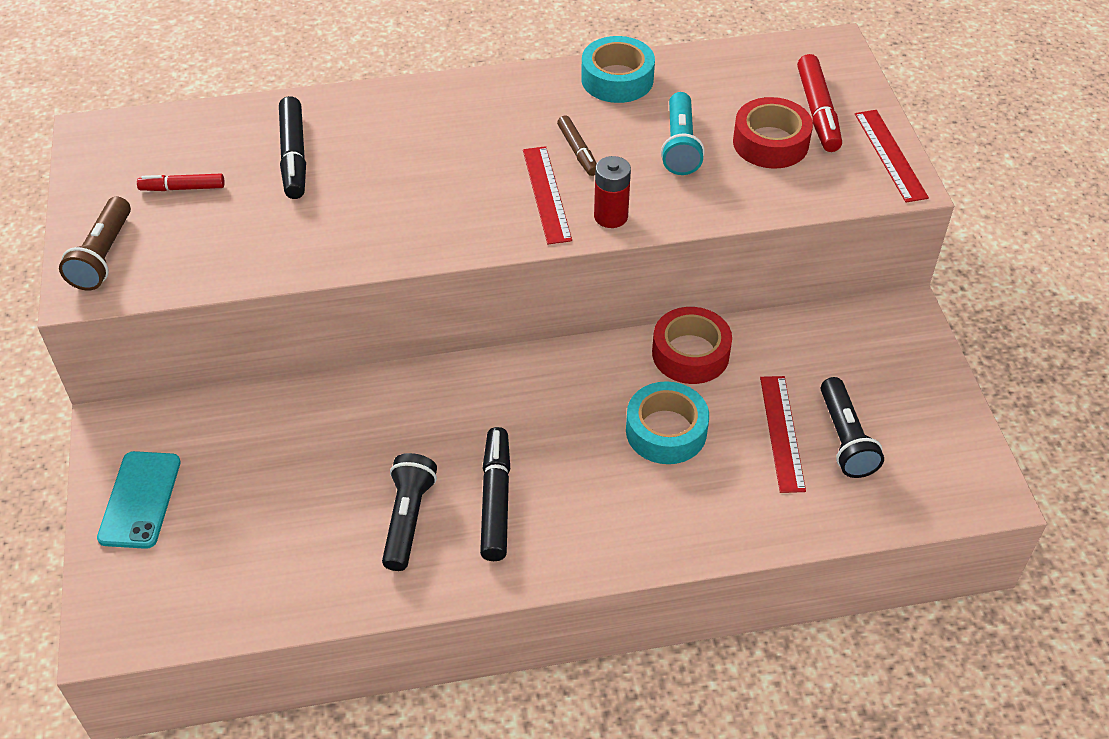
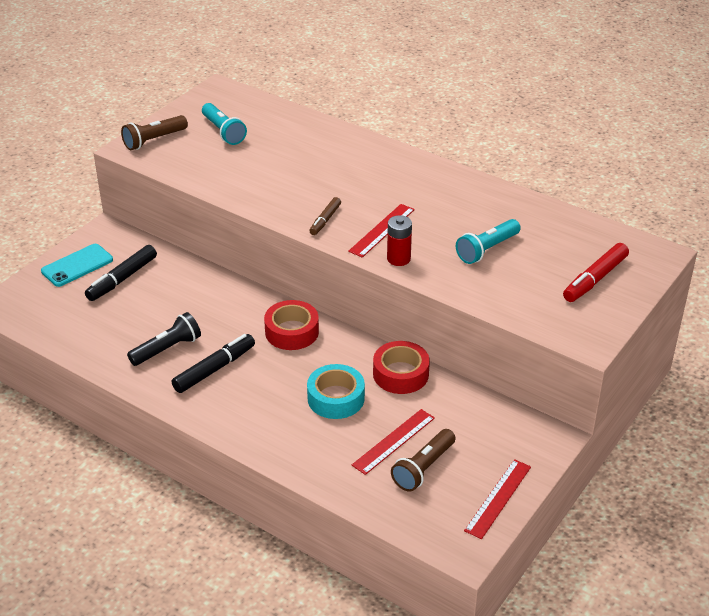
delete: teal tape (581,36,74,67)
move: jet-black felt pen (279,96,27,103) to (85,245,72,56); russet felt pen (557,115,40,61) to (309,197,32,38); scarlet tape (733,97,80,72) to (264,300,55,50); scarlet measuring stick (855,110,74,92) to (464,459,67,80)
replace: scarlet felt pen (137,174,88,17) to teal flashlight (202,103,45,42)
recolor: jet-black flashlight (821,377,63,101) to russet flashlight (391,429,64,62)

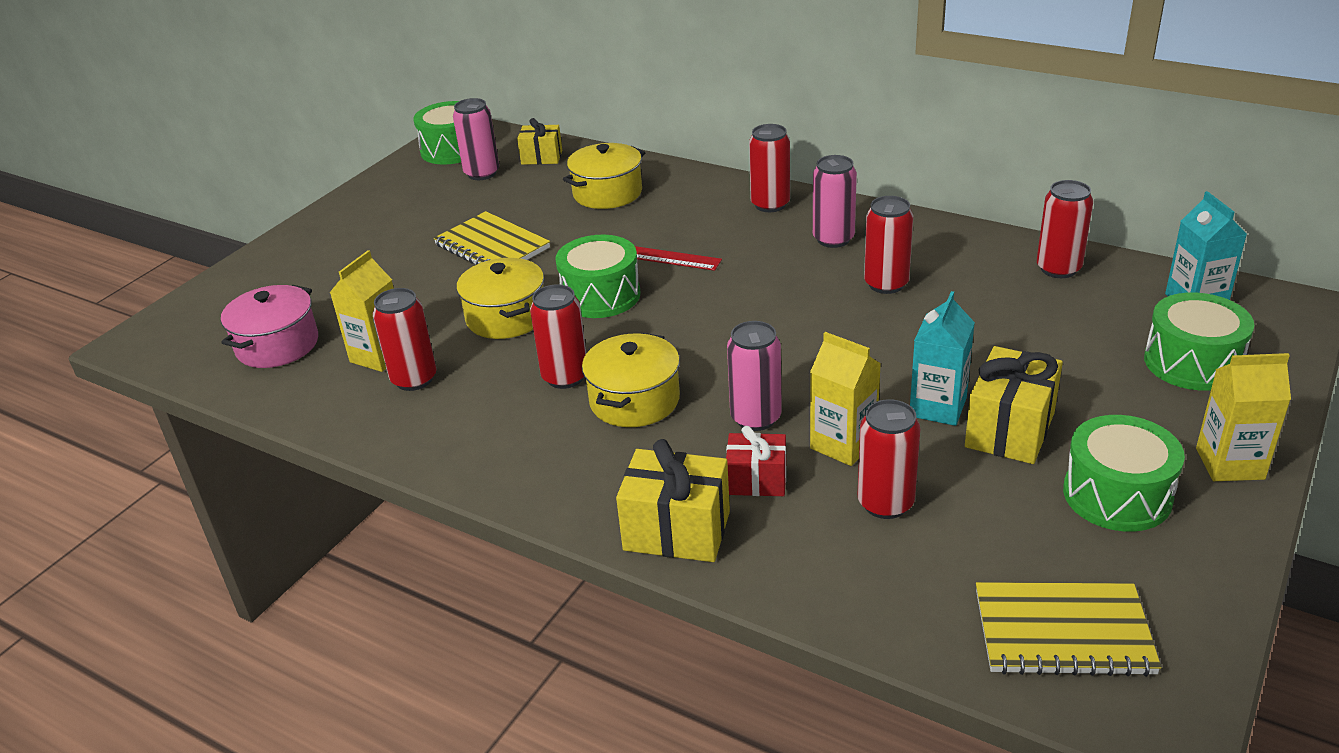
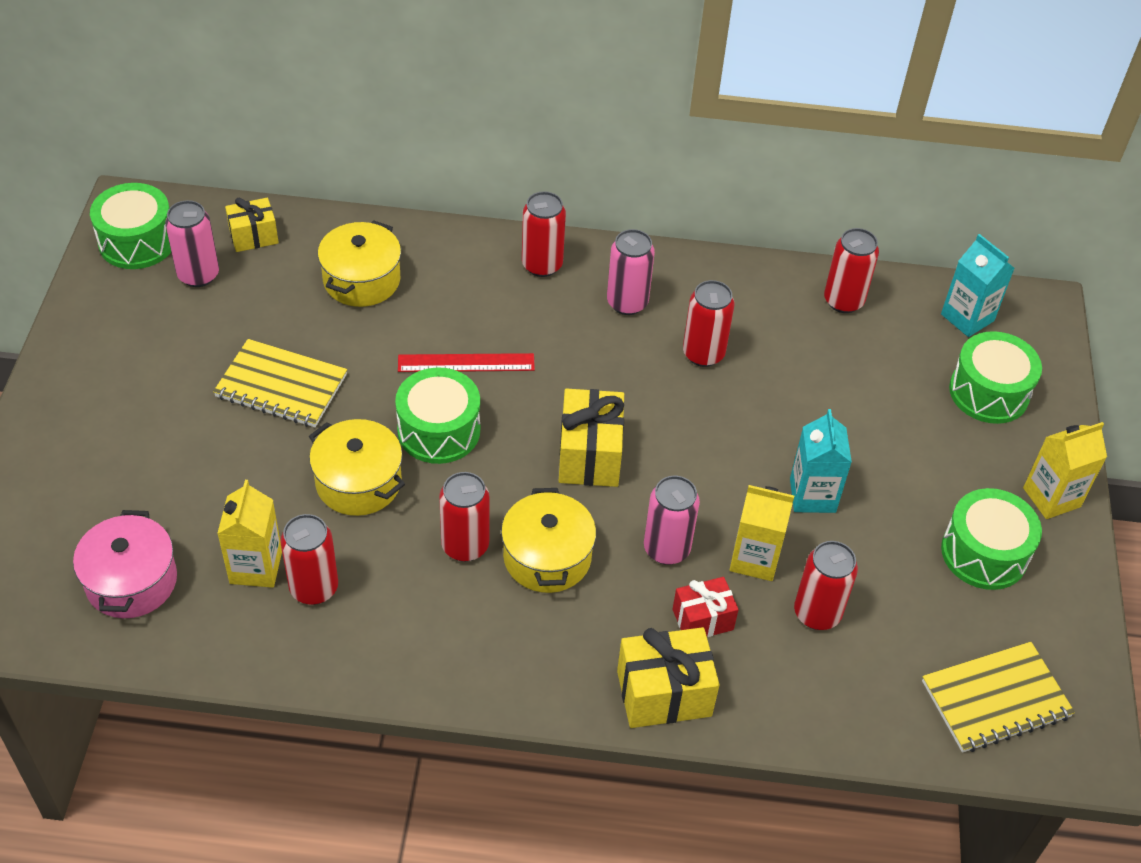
move: golden wrapped gift (965,346,98,118) to (559,388,65,99)

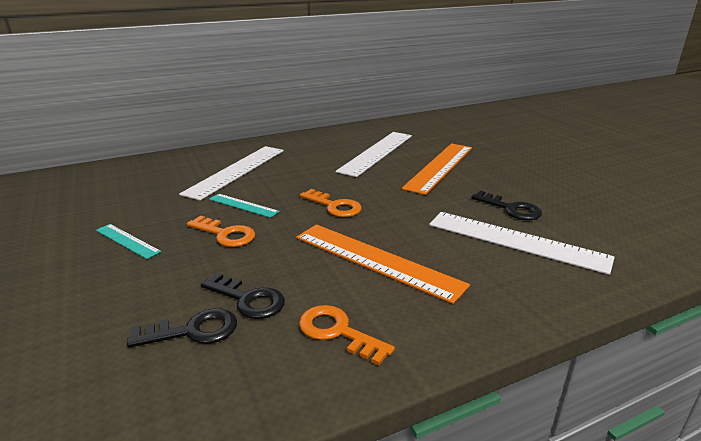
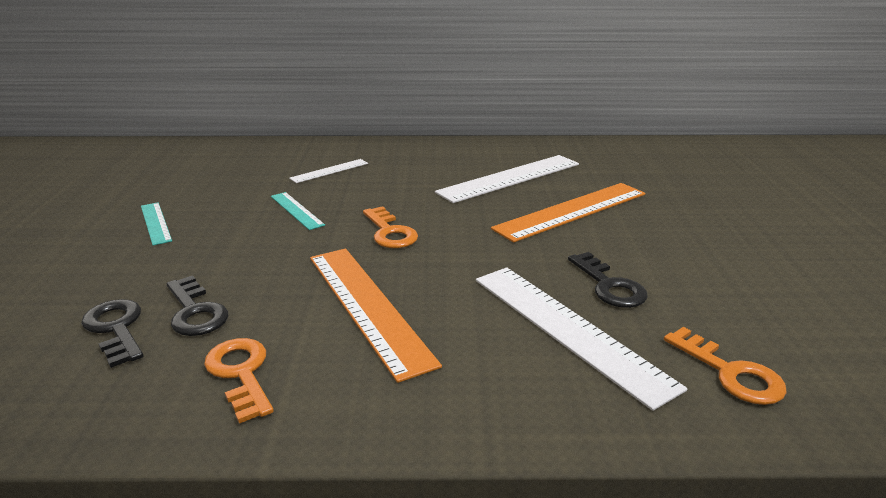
move: bright orange door key (187,216,68,31) to (664,327,123,78)
rotate: jet-black door key (127,308,110,40) = (81,299,62,69) 135 degrees counterclockwise
resize: snow-white measuring stick (179,146,105,55) = (289,159,79,24) x0.51

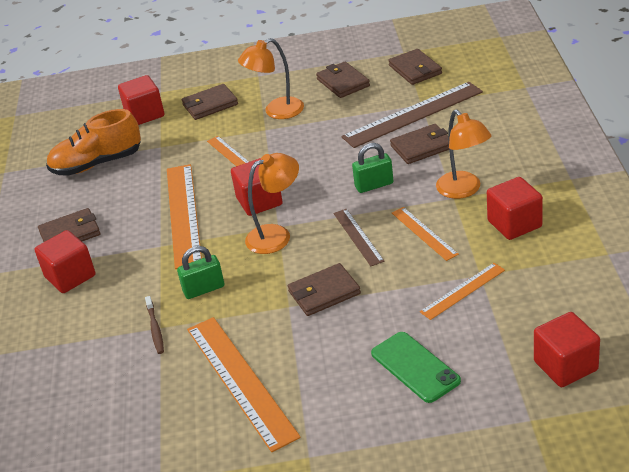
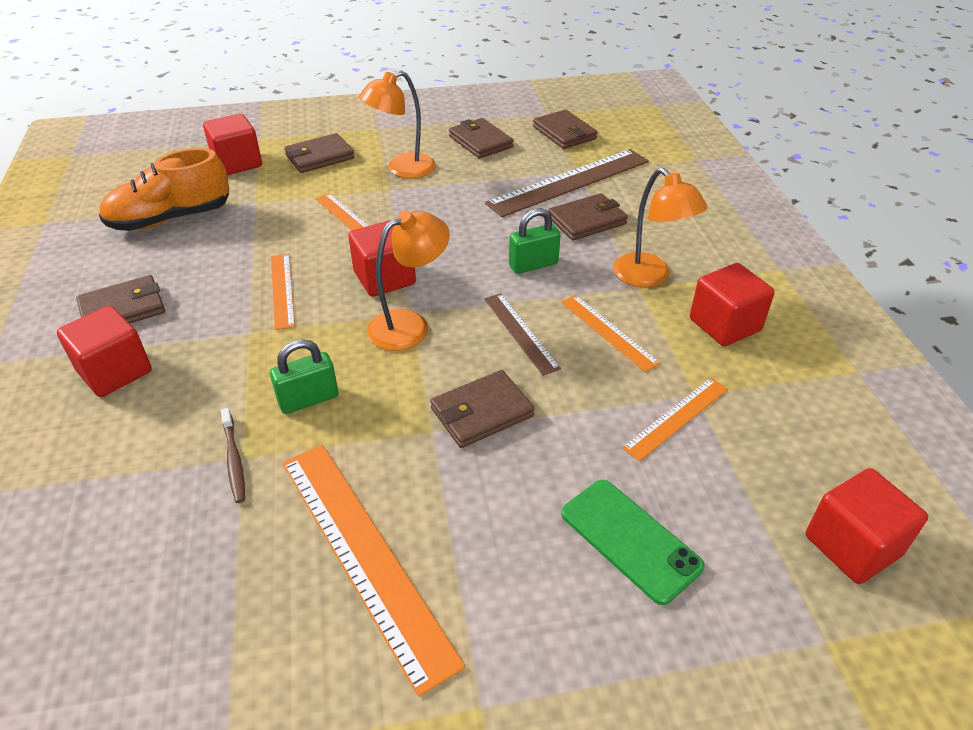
resize: bright orange measuring stick (167,164,35,105) = (271,254,24,76) x0.54

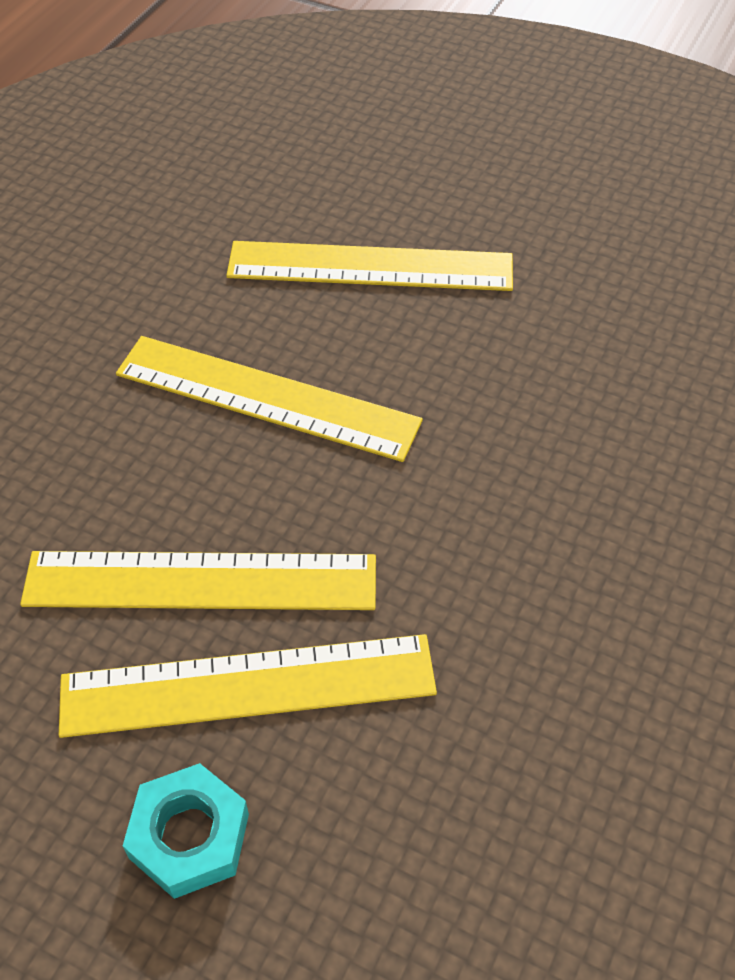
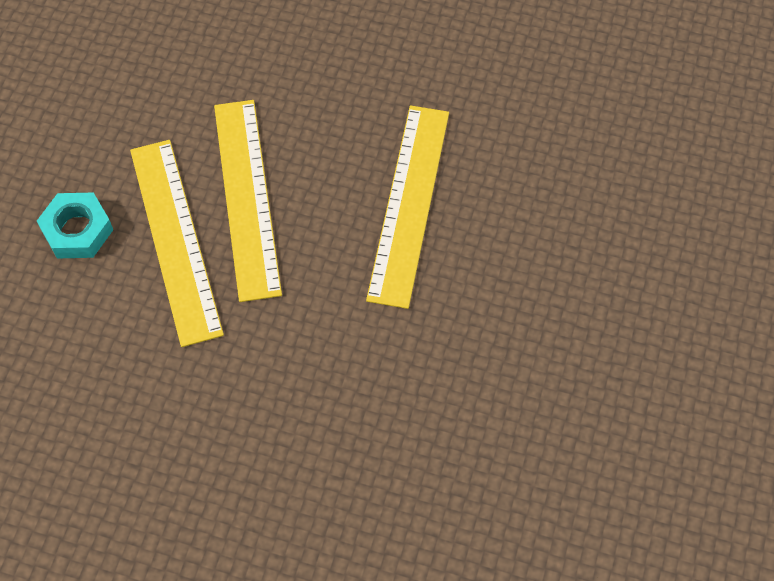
delete: golden measuring stick (226,241,287,50)

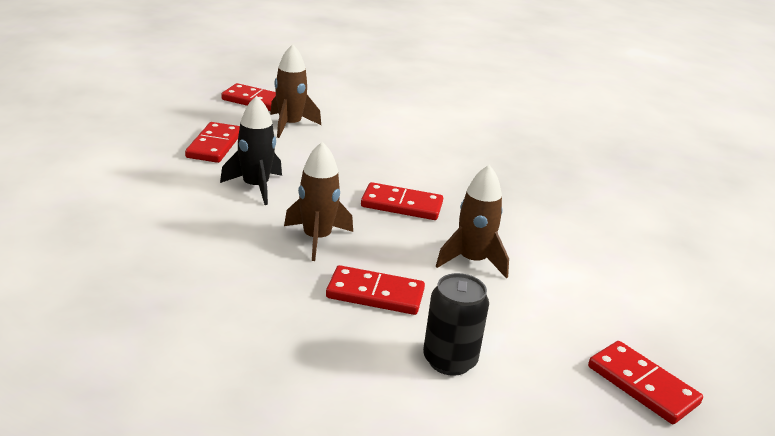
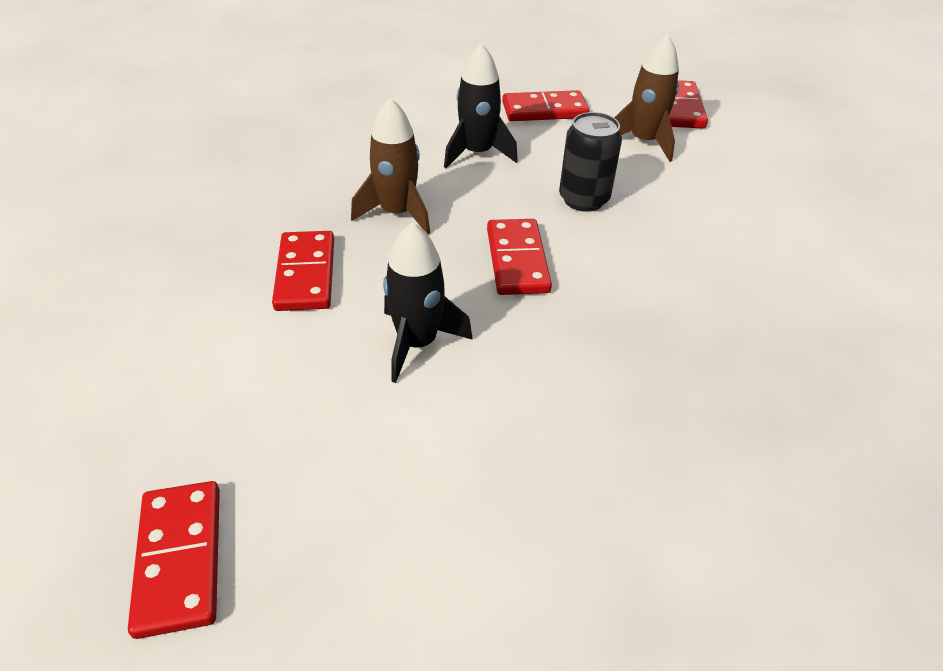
move: jet-black can (423,273,66,103) to (559,112,63,100)
recolor: russet spaceship (436,165,73,114) to jet-black spaceship (383,222,90,161)
rotate: scarlet domino piece (588,341,115,83) = (128,481,92,158) 45 degrees counterclockwise

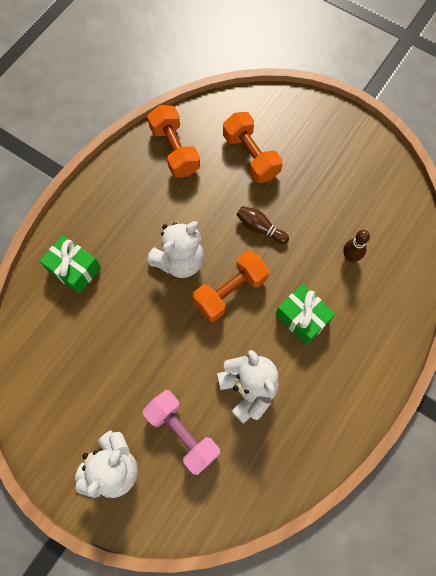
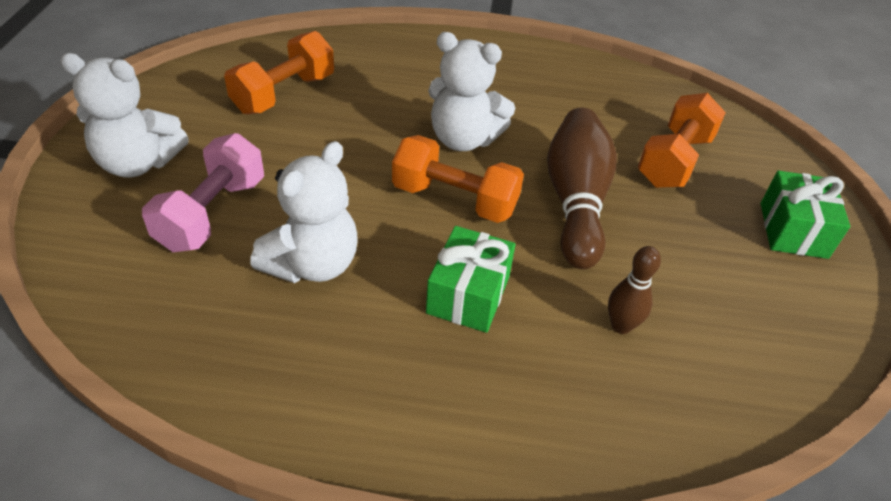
move: leaf-green wrapped gift (40,235,61,59) to (761,171,89,88); bright orange dumbbell (147,105,53,73) to (224,31,110,83)
resize: russet bowling pin (236,206,53,38) = (547,108,70,161) x1.94

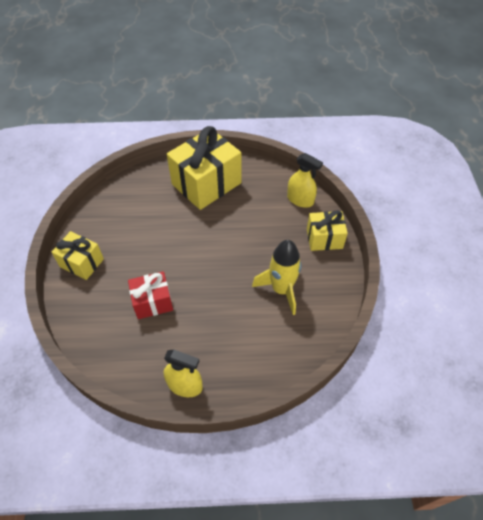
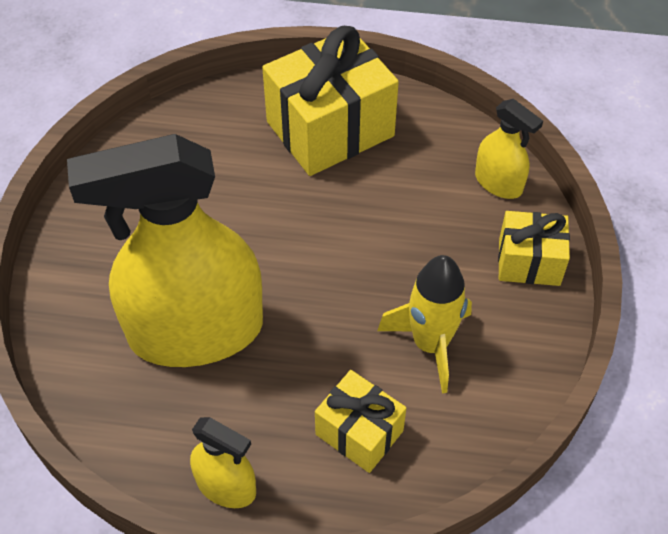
move: golden wrapped gift (51,231,53,49) to (315,370,91,103)
replace: scarlet wrapped gift (128,271,45,48) to golden spray bottle (67,134,196,233)

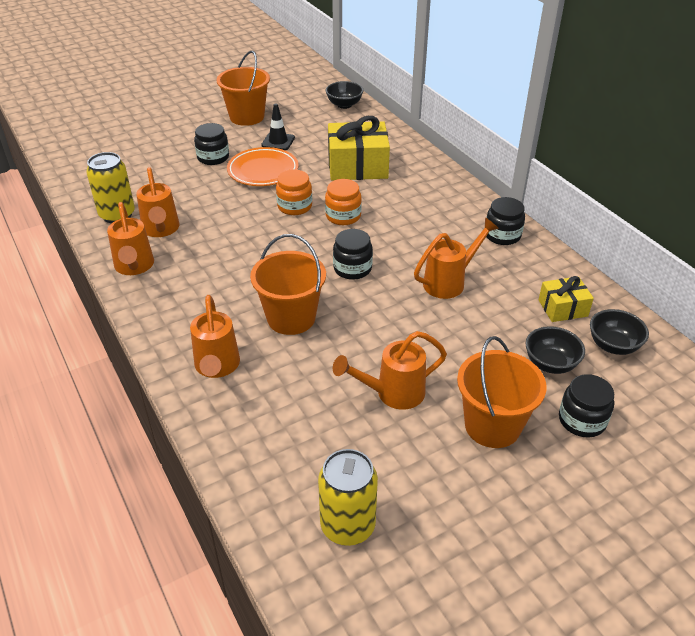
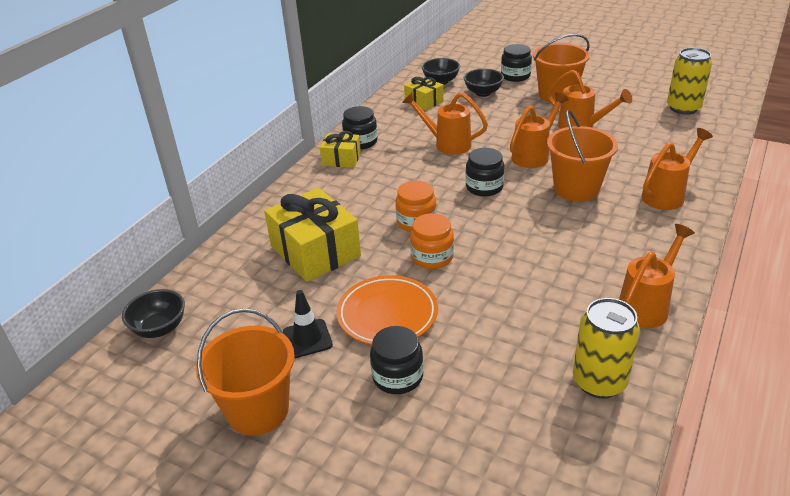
insert: golden wrapped gift (320,131,41,37)
move: bright orange watering can (136,167,43,70) to (510,92,59,76)

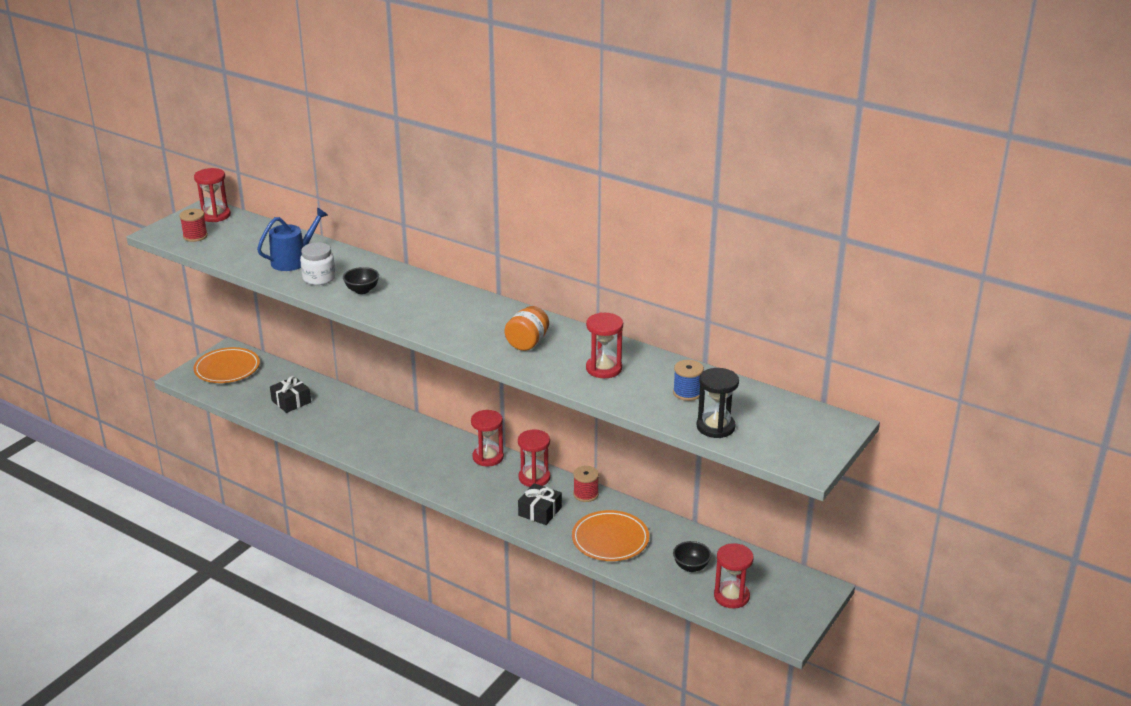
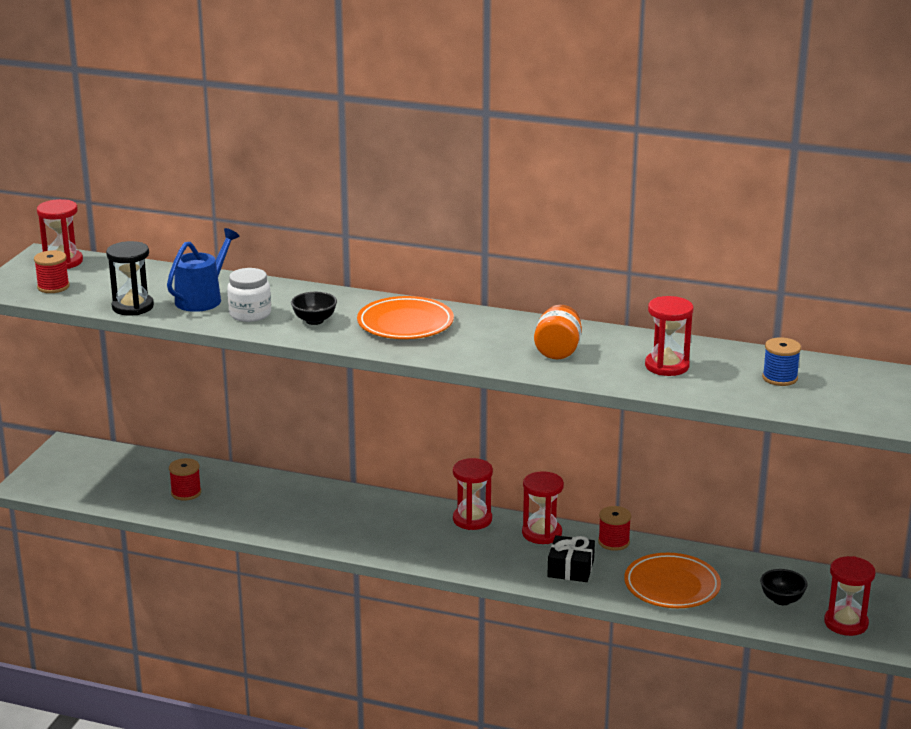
move: bright orange plate (194,347,66,36) to (357,296,97,43); jet-black sand timer (696,368,43,70) to (106,241,48,75)
replace: jet-black wrapped gift (270,376,41,37) to scarlet spool (169,458,32,43)

